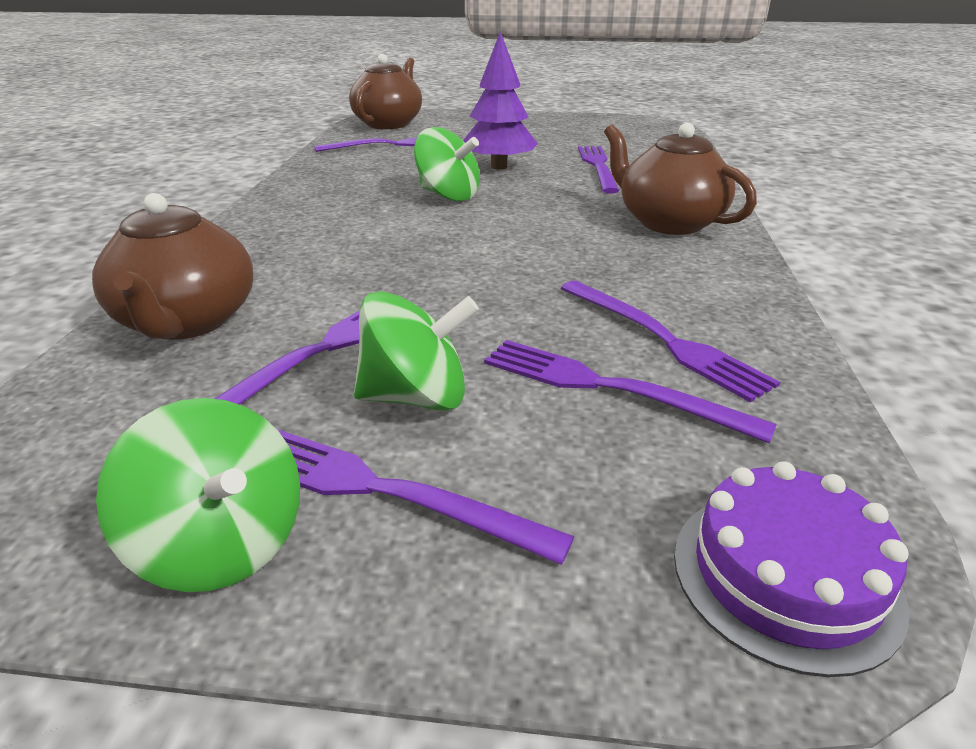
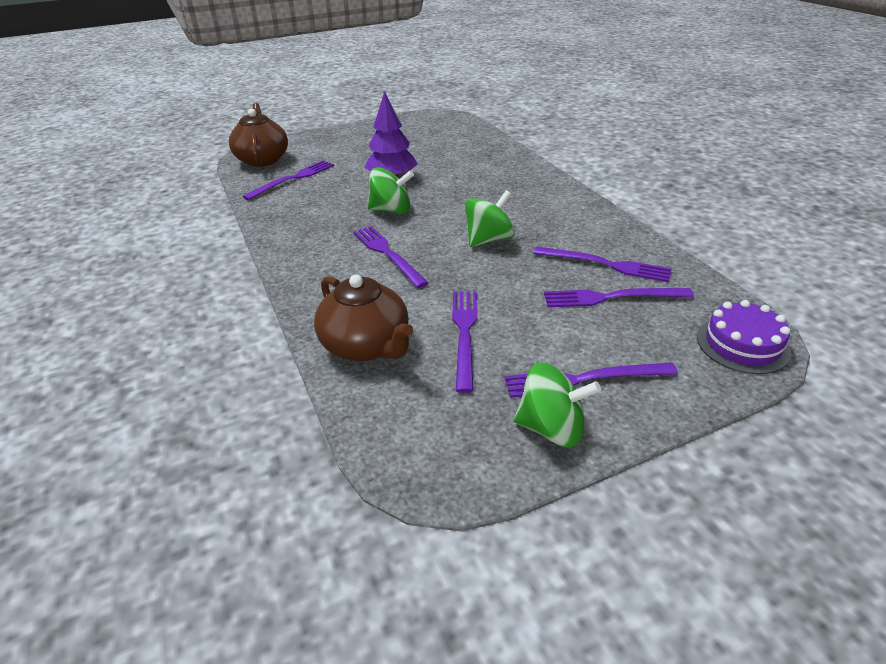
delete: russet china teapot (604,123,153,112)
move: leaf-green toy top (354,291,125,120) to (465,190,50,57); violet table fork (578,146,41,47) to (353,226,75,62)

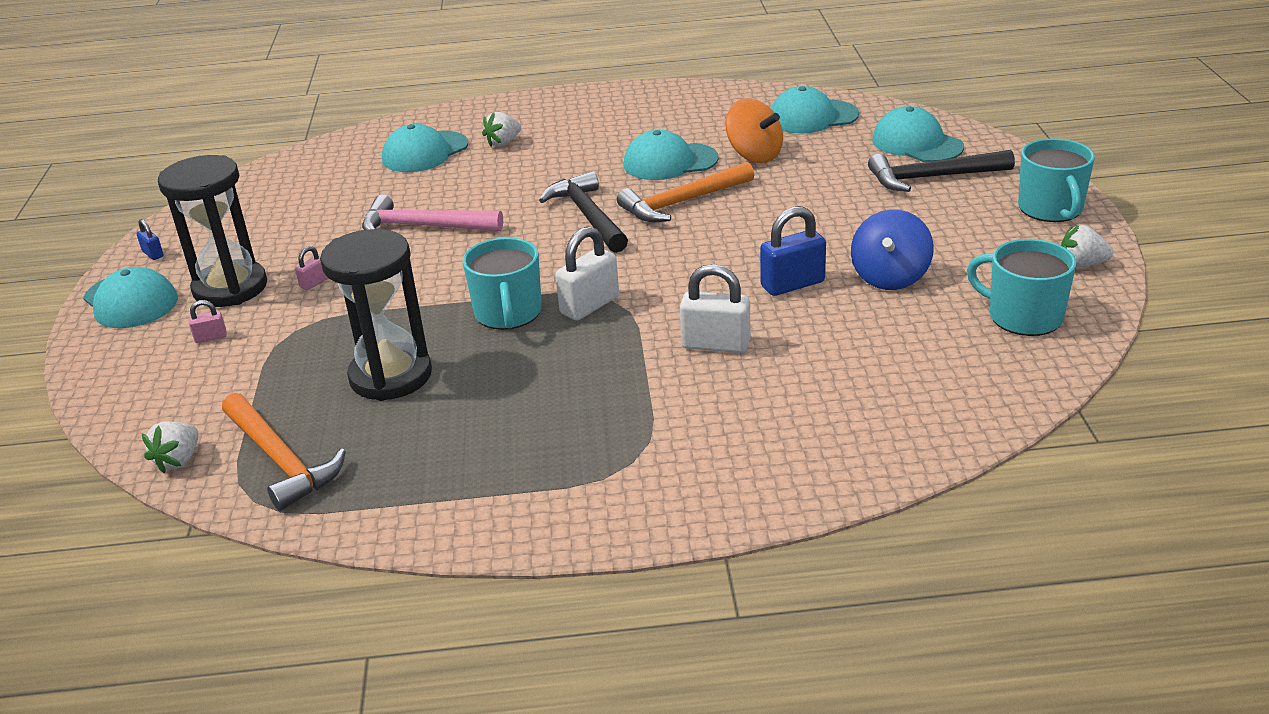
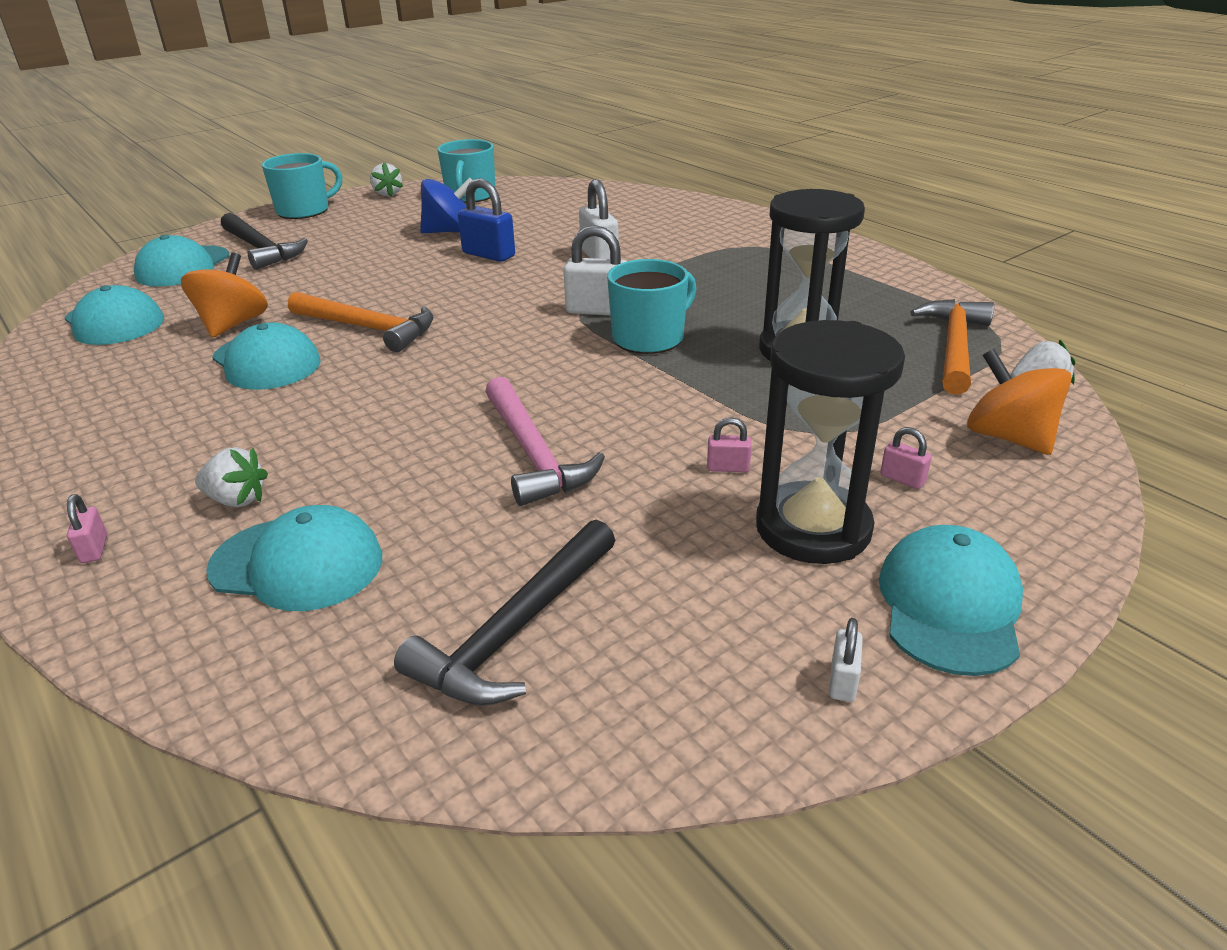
insert: rose-pink padlock (67,494,40,69); bright orange toy top (967,349,105,106)
move: jet-black claw hammer (539,171,89,82) to (394,520,221,186)
recolor: cobalt padlock (136,219,28,41) to snow-white padlock (829,618,34,84)

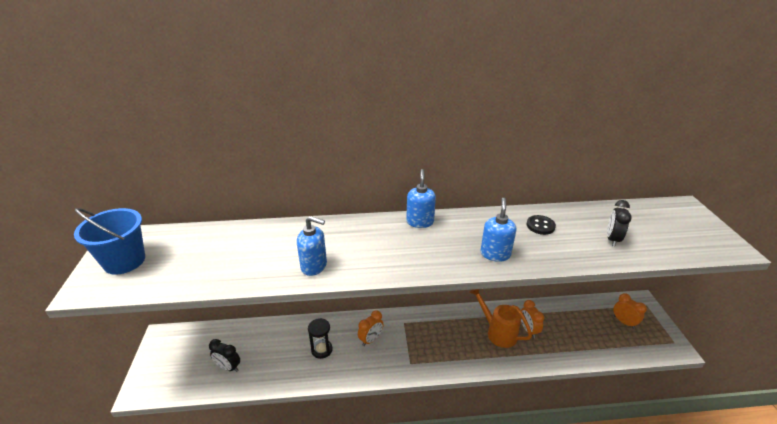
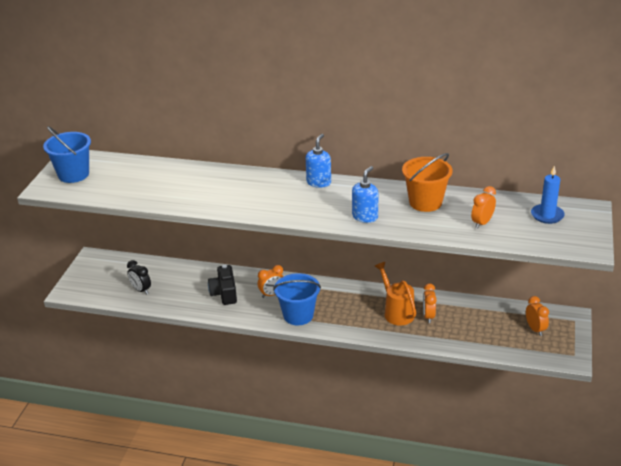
delete: cobalt soap pump (297,216,30,60)
insert: cobalt pail (273,273,48,52); cobalt pillar candle (531,166,34,58)
replace: jet-black sand timer (308,318,25,41) to jet-black compact camera (208,265,29,40); jet-black shirt button (527,215,29,20) to bright orange pail (402,153,51,59)
recolor: jet-black clock (607,200,25,47) to bright orange clock (471,186,25,43)

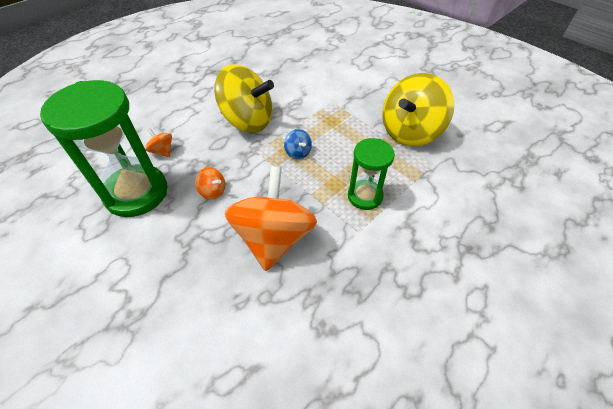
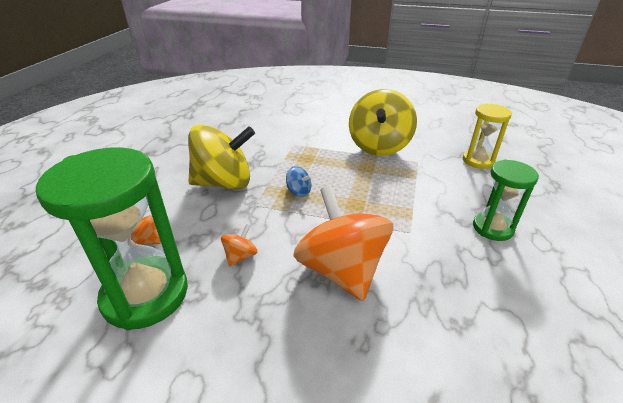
insert: golden sand timer (463,103,49,66)
move: leaf-green sand timer (348,138,47,72) to (473,159,66,82)
rotate: bright orange toy top (195,167,30,33) = (221,224,37,43) 60 degrees counterclockwise

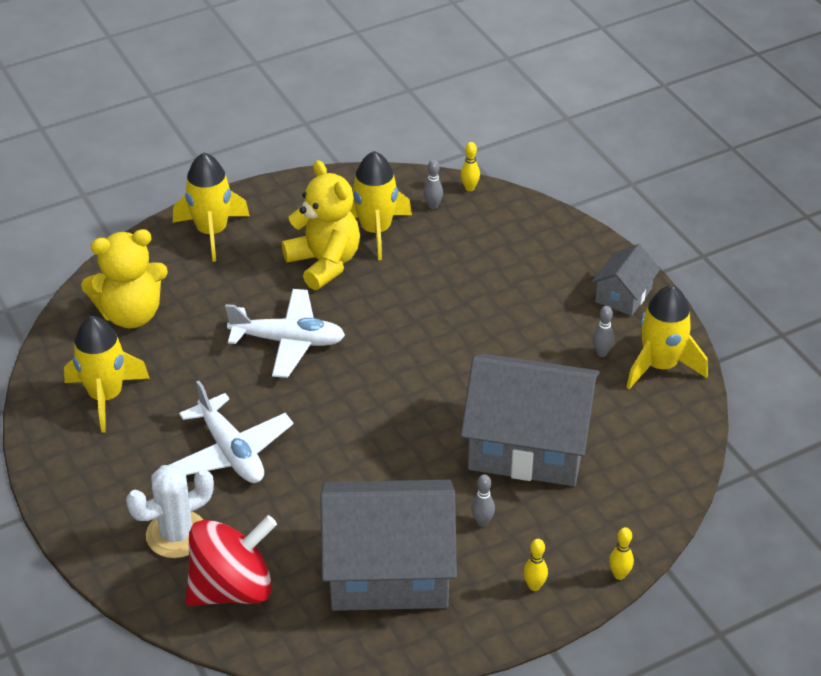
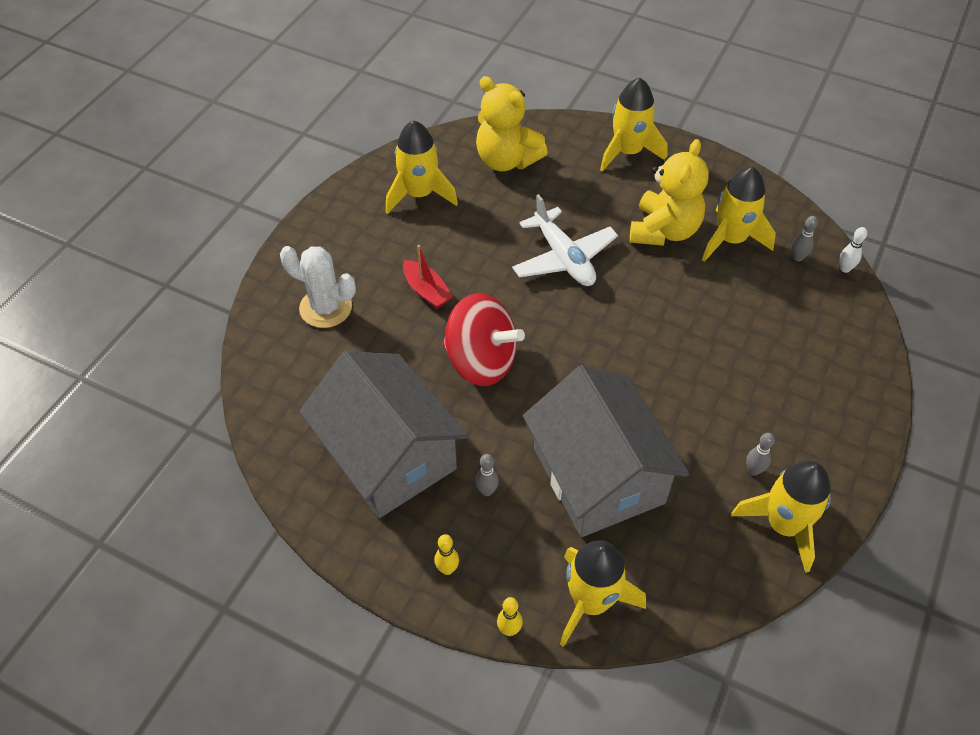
delete: ash-grey cottage (591,244,69,72)
insert: golden spaceship (560,540,86,107)
move: scarlet toy top (186,515,91,91) to (443,293,82,93)
replace: snow-white toy plane (172,381,121,102) to scarlet sailboat (403,245,50,64)
recolor: golden bowling pin (461,142,19,49) to snow-white bowling pin (840,227,27,46)

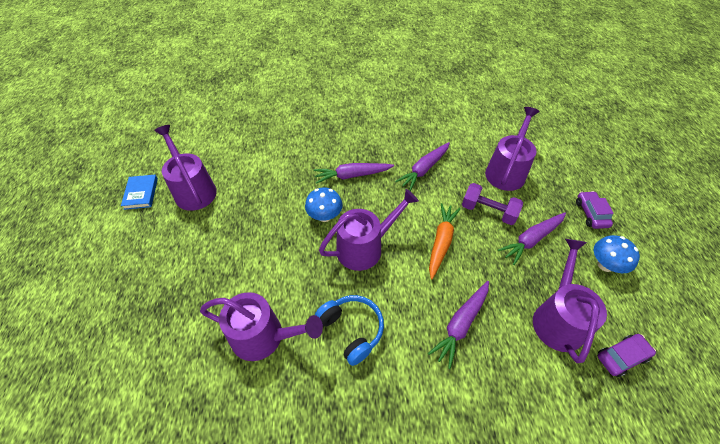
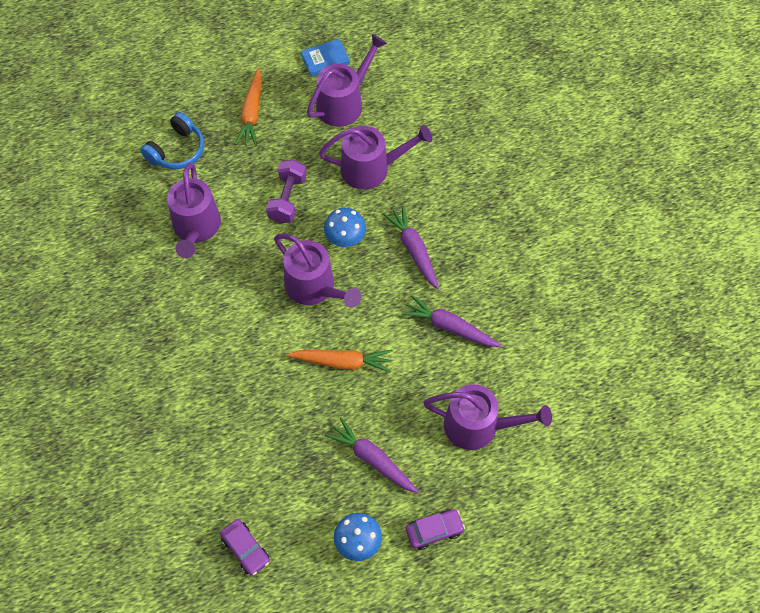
delete: violet carrot (428,281,61,88)
insert: bright orange carrot (235,68,27,78)
move: cobalt over-ear headphones (315,295,69,71) to (140,112,64,57); violet dumbbell (462,183,61,42) to (266,159,40,65); violet watering can (533,239,74,124) to (319,125,113,64)

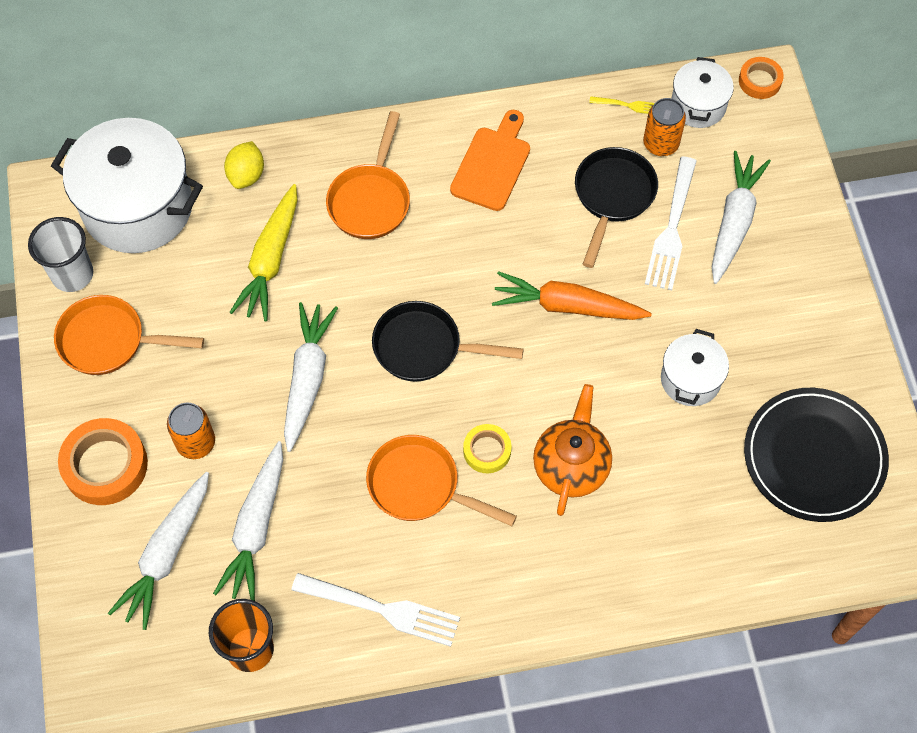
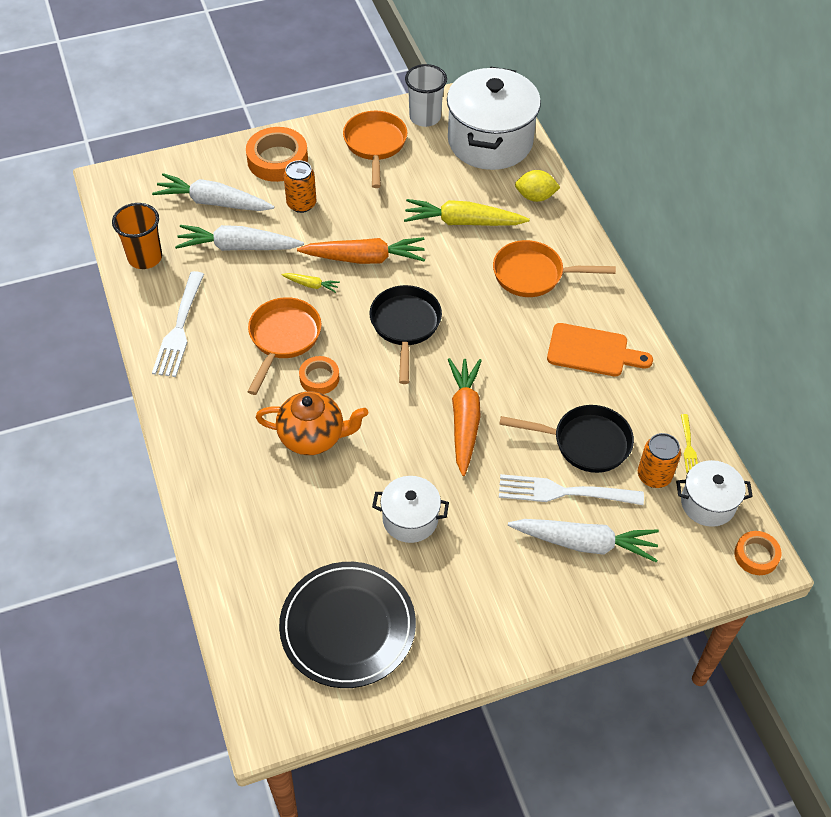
insert: golden carrot (281,273,59,20)
recolor: snow-white carrot (284,302,54,150) to bright orange carrot (297,237,128,27); golden tape (463,424,49,49) to bright orange tape (299,356,40,38)

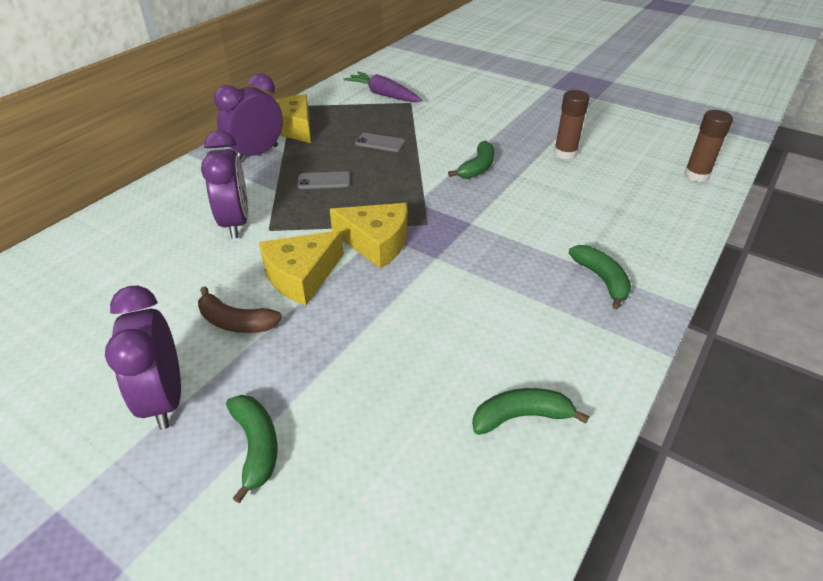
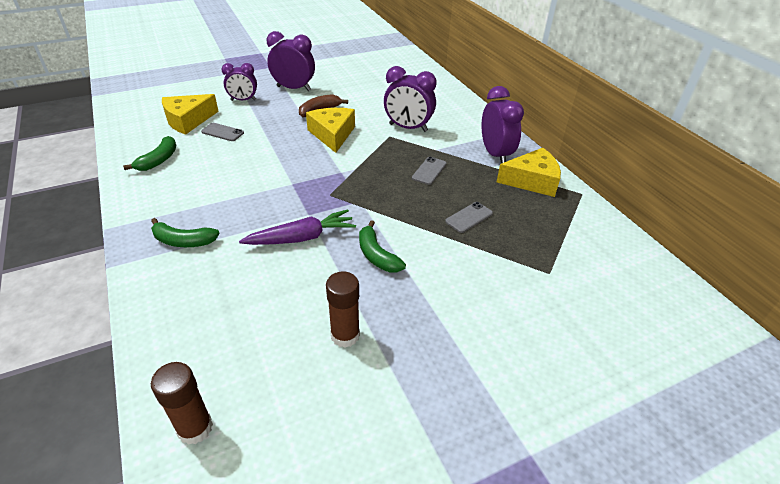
insert: ash-grey smartphone (201,123,43,18)
move: golden piece of cheese (330,203,77,66) to (162,94,57,41); violet carrot (343,72,79,30) to (239,209,117,36)
replace: leaf-green banana fruit (226,395,52,108) to violet clock (222,63,35,38)

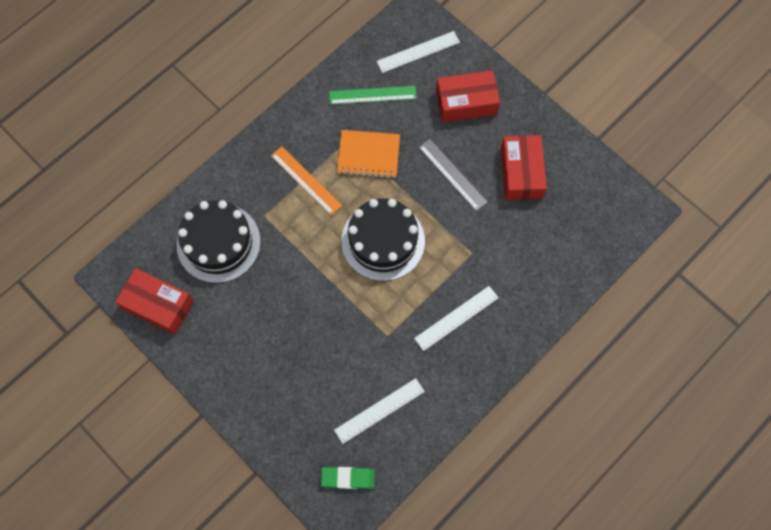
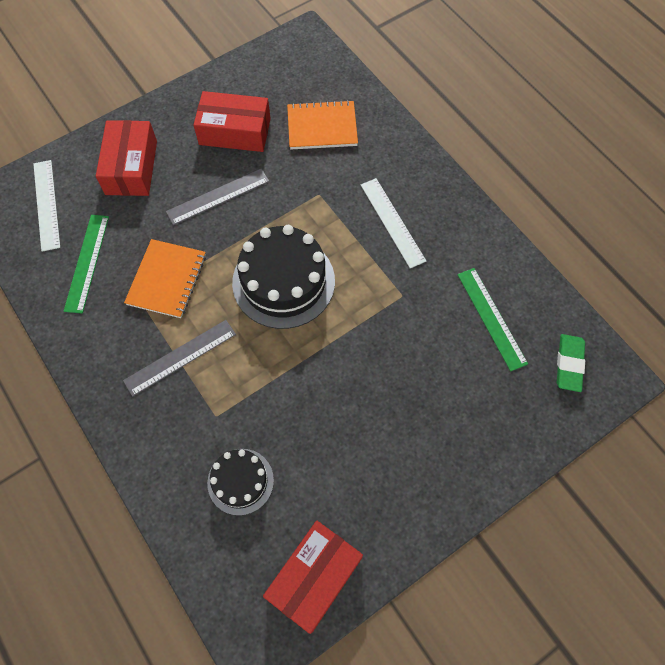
insert: bright orange notebook (287,100,71,50)
recolor: bright orange measuring stick (271,146,71,69) to ash-grey measuring stick (123,320,113,77); snow-white measuring stick (334,378,91,66) to leaf-green measuring stick (457,268,71,103)
resize: jet-black cake (177,200,84,83) = (207,449,67,67) x0.57

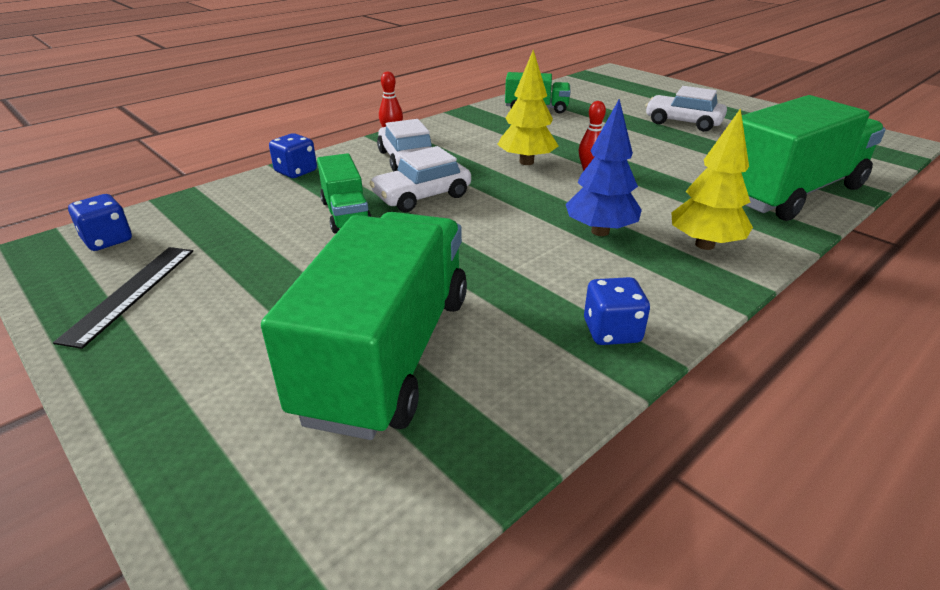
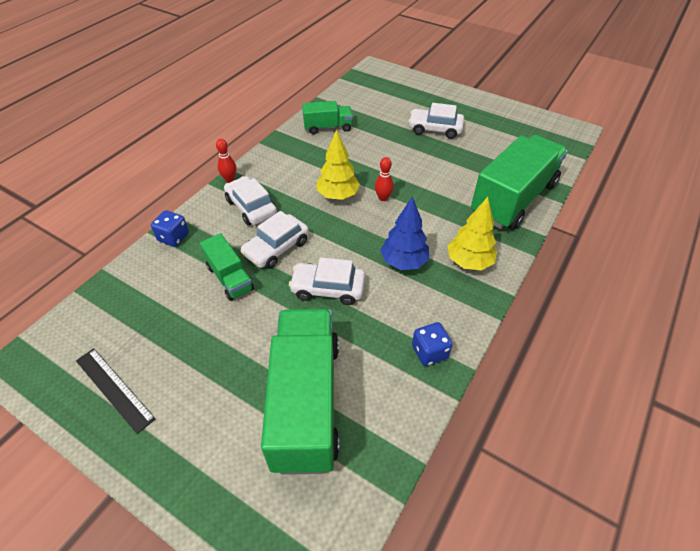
delete: cobalt dice (68,194,64,57)
insert: snow-white automobile (289,257,76,48)
rotate: jet-black measuring stick (53,247,140,102) = (76,348,79,86) 45 degrees counterclockwise

